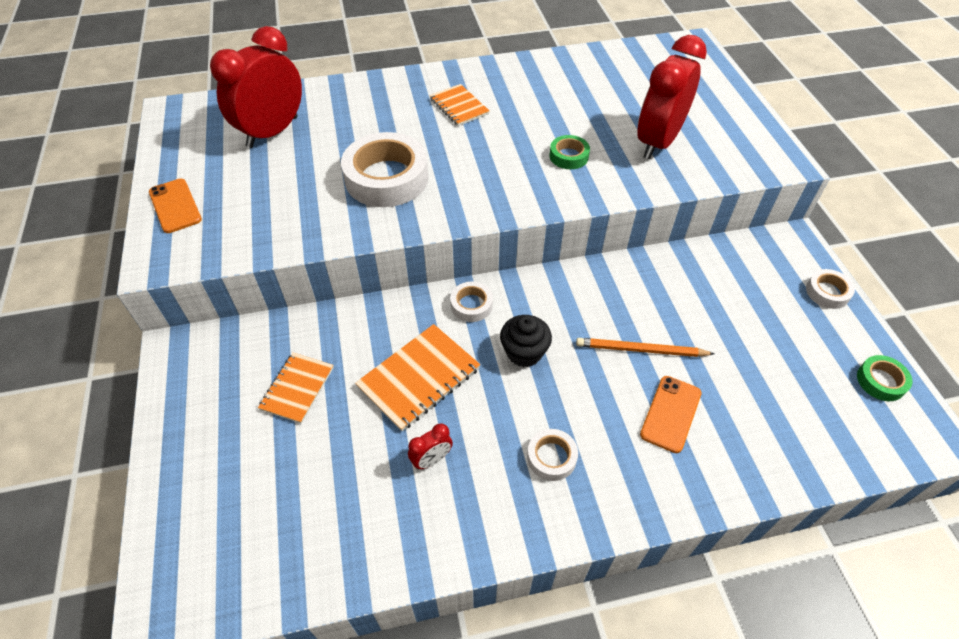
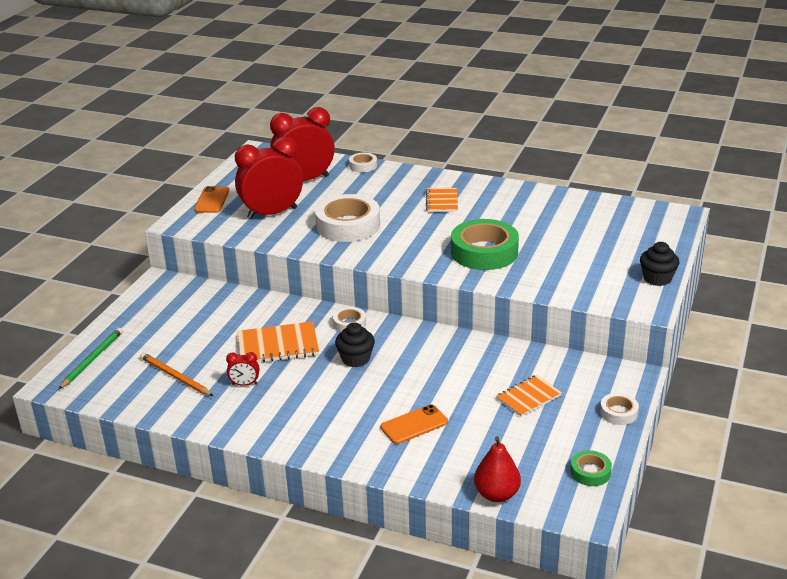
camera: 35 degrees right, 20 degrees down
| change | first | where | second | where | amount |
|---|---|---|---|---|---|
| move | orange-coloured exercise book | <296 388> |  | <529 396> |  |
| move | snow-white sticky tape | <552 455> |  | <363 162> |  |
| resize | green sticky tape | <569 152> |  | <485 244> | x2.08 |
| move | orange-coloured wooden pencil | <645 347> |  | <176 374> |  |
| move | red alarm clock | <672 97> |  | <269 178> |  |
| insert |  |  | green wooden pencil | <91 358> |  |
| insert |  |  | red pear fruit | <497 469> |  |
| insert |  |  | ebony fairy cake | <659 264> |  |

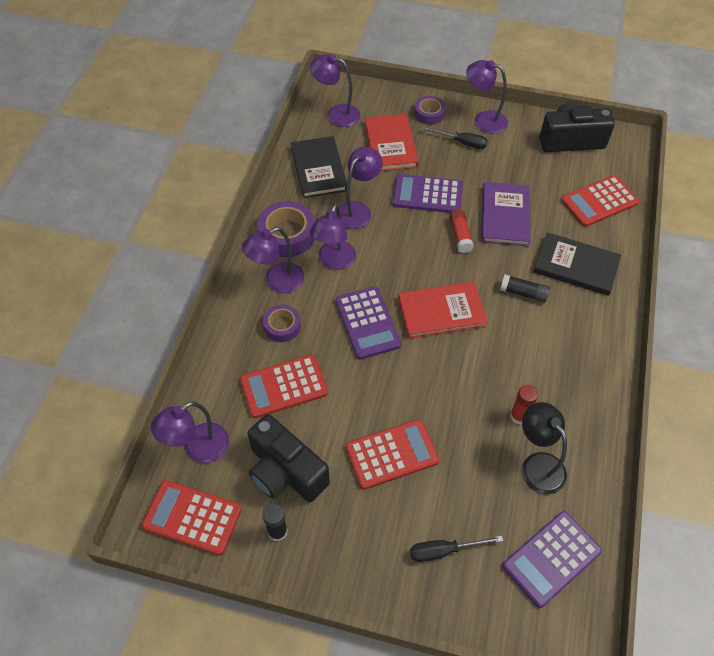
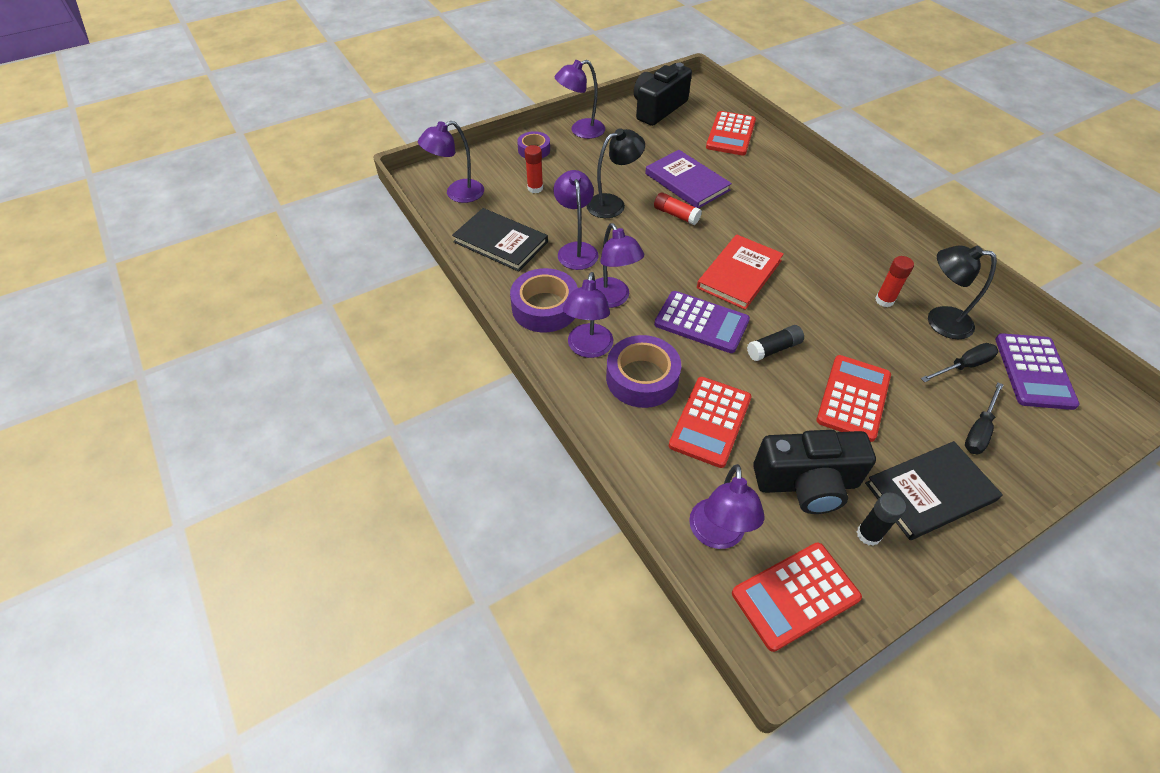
camera: 45 degrees left, 5 degrees down
| change | first | where | second | where | amount |
|---|---|---|---|---|---|
| resize | royal purple sticky tape | <282 323> |  | <643 371> | x1.65 |
| replace | red book | <392 142> | red stick of glue | <534 169> |  |
| replace | royal purple adding machine | <427 193> | ebony desk lamp | <615 173> |  |
| move | ebony hand screwdriver | <455 137> |  | <959 362> |  |
| move | ebony stick of glue | <525 288> |  | <775 343> |  |
| move | ebony book | <577 264> |  | <934 490> |  |

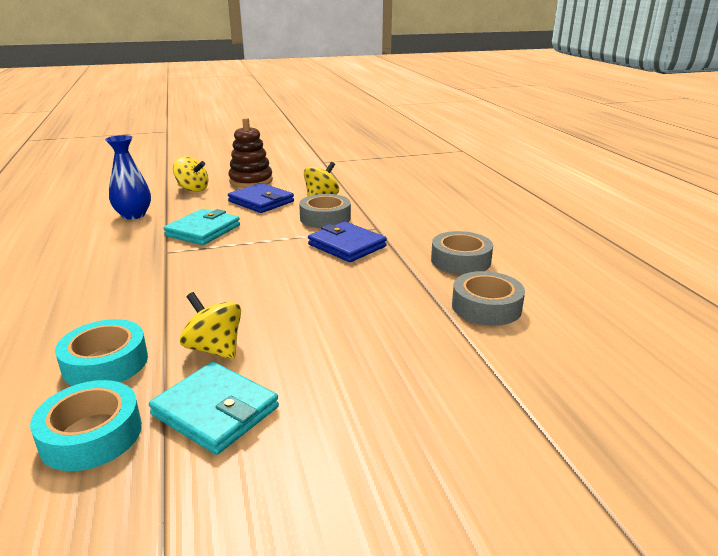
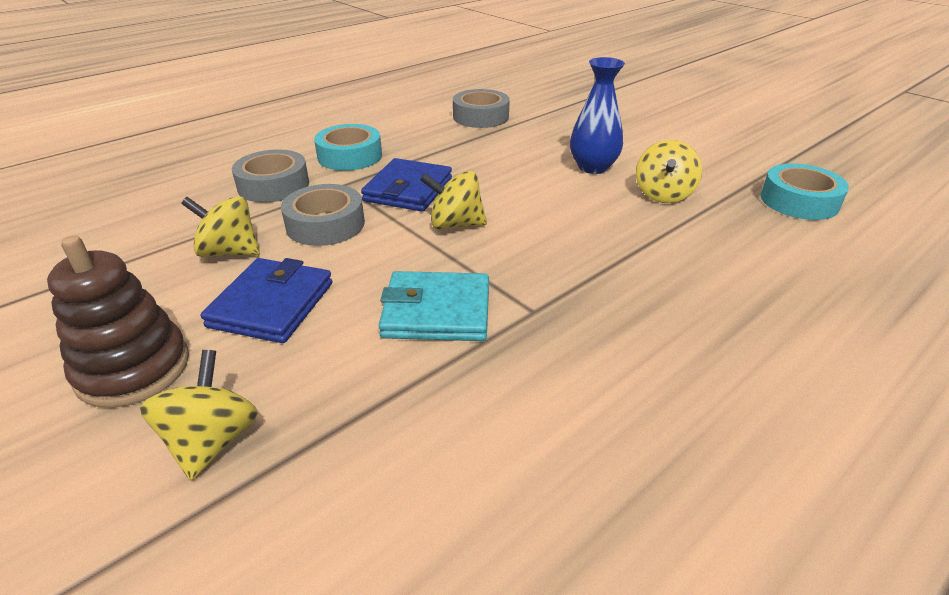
camera: 115 degrees left, 10 degrees up
| change | first | where | second | where | amount |
|---|---|---|---|---|---|
| move | aqua sticky tape | <101 352> |  | <348 147> |  |
| move | royal blue tall vase | <128 177> |  | <597 115> |  |
| delete | aqua billfold | <214 408> |  |  |  |
| move | ash-grey sticky tape | <462 253> |  | <270 176> |  |
| insert |  |  | golden spinning top | <453 200> |  |

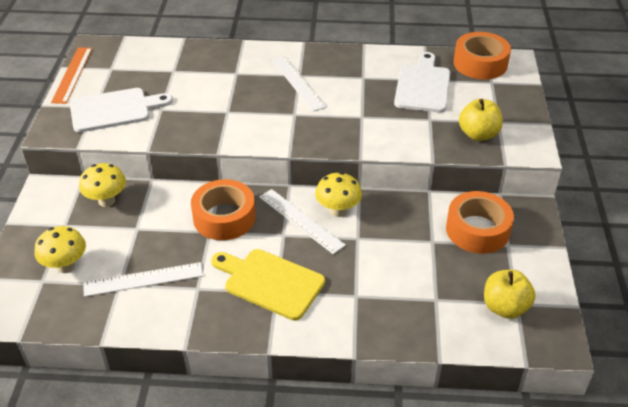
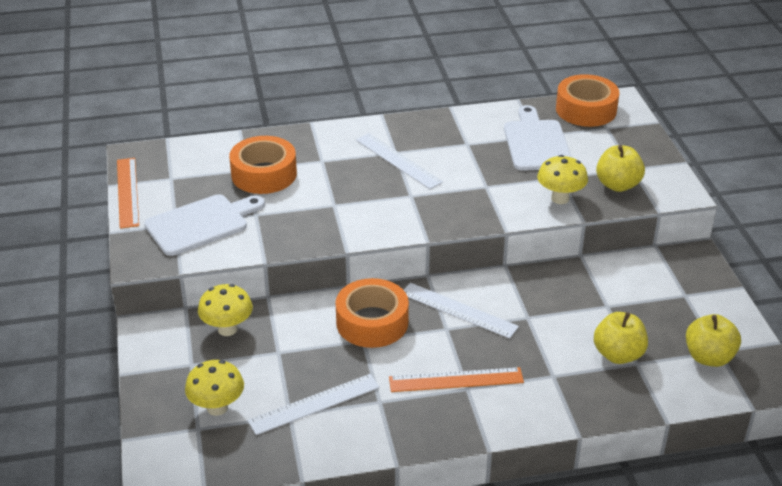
camera: 15 degrees left, 5 degrees down
| change | first | where | second | where | amount |
|---|---|---|---|---|---|
| replace | golden chopping board | <268 284> | orange-coloured measuring stick | <456 379> |  |
| move | golden toadstool | <338 194> |  | <562 179> |  |
| move | orange-coloured sticky tape | <480 222> |  | <263 165> |  |
| insert |  |  | golden toy apple | <621 338> |  |

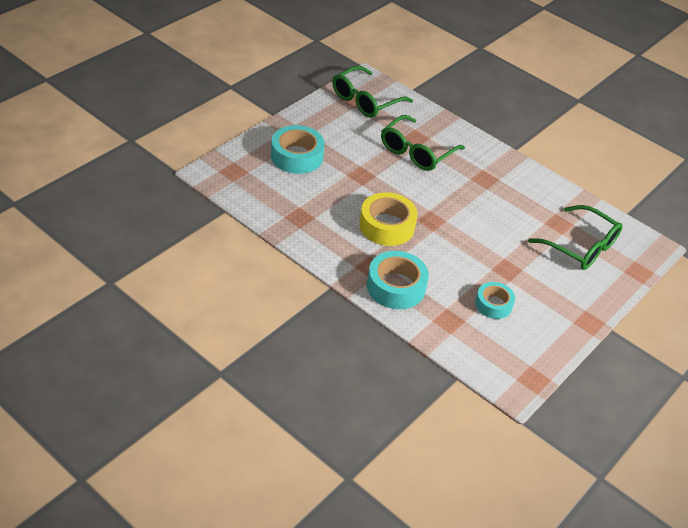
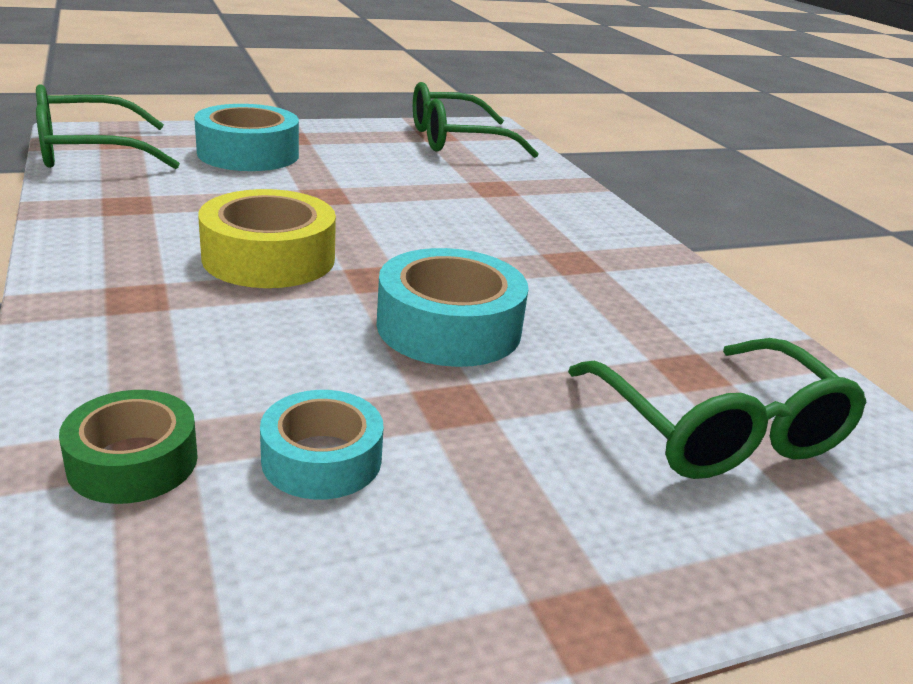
camera: 30 degrees right, 15 degrees down
| change | first | where | second | where | amount |
|---|---|---|---|---|---|
| move | aqua sticky tape | <398 280> |  | <453 307> |  |
| move | green spectacles | <423 143> |  | <108 126> |  |
| insert |  |  | green sticky tape | <128 447> |  |

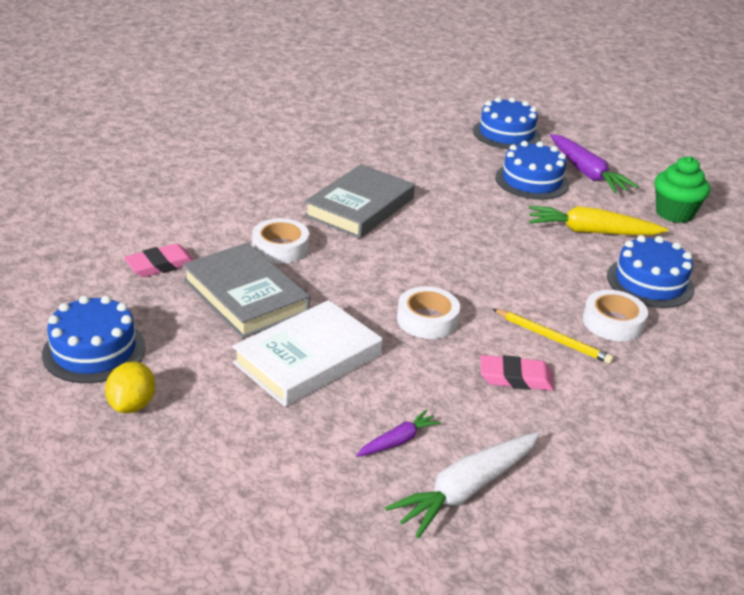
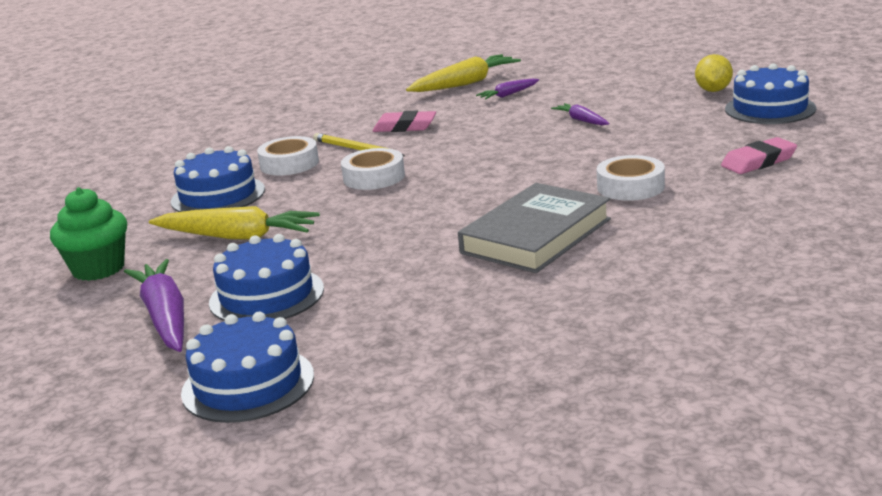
camera: 170 degrees left, 10 degrees down
| change | first | where | second | where | amount |
|---|---|---|---|---|---|
| delete | ash-grey book | <246 290> |  |  |  |
| replace | snow-white book | <307 353> | royal purple toy carrot | <580 114> |  |
| recolor | snow-white toy carrot | <462 485> | golden toy carrot | <463 73> |  |
| move | snow-white sticky tape | <428 312> |  | <373 169> |  |

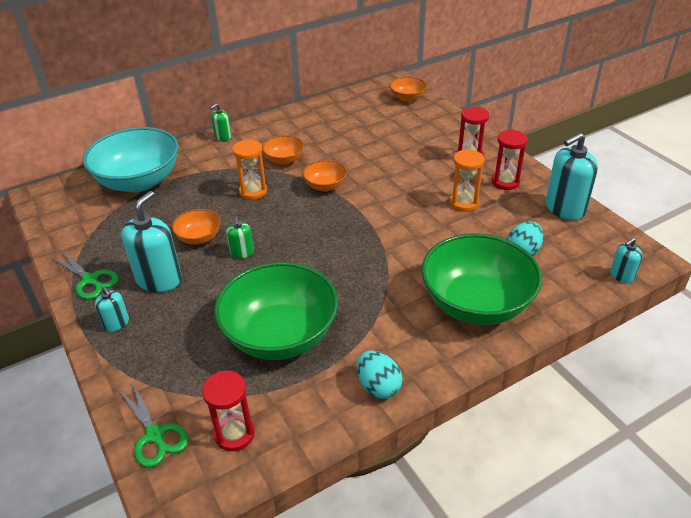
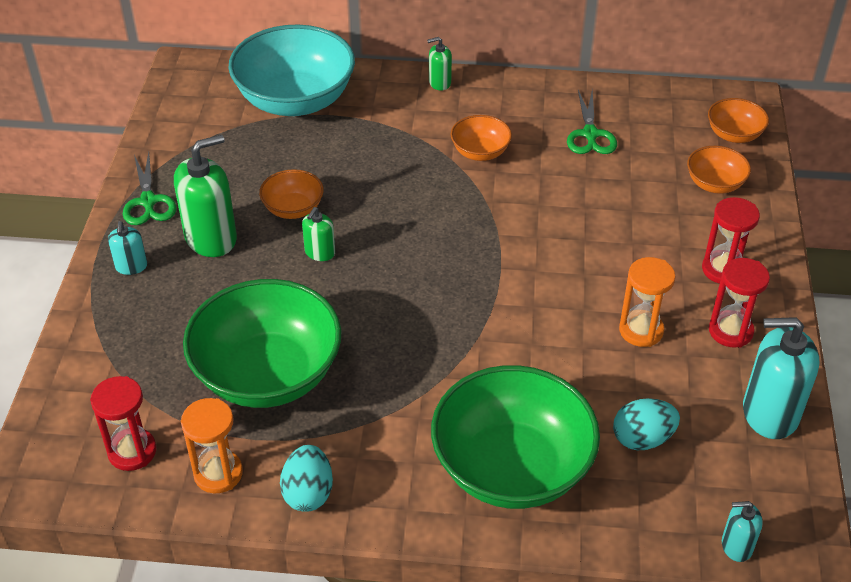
camera: 35 degrees right, 5 degrees up
| change | first | where | second | where | amount |
|---|---|---|---|---|---|
| move | green pair of scissors | <153 424> |  | <592 122> |  |
| recolor | aqua soap dispenser | <151 241> | green soap dispenser | <205 196> |  |
| move | orange-coloured sandglass | <249 169> |  | <212 445> |  |
| move | orange-coloured bowl | <325 176> |  | <719 170> |  |

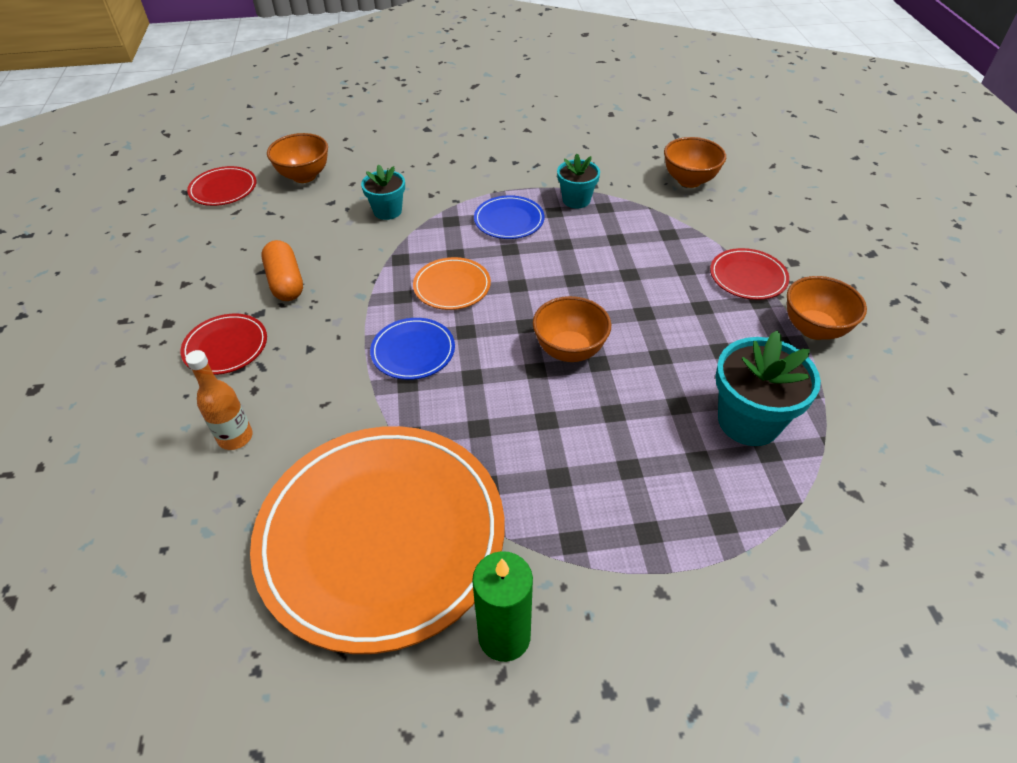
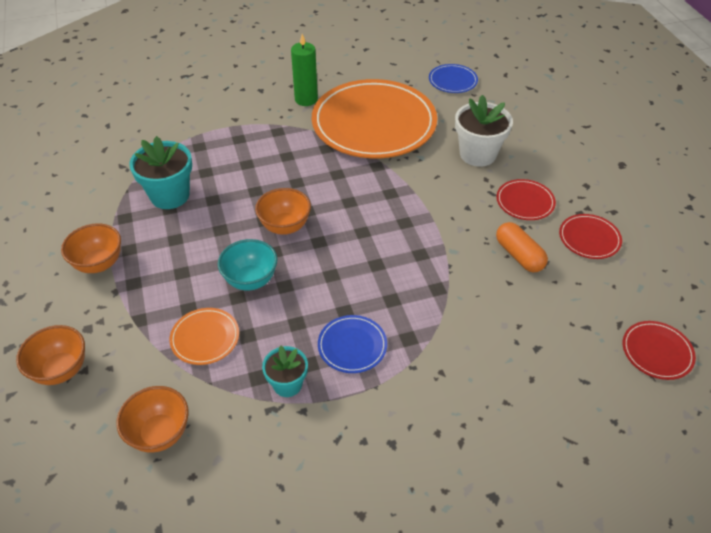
camera: 170 degrees right, 0 degrees up
| change | first | where | second | where | amount |
|---|---|---|---|---|---|
| replace | orange-coloured flask | <219 400> | snow-white plant pot | <484 131> |  |
| move | orange-coloured bowl | <297 158> |  | <50 355> |  |
| delete | aqua plant pot | <383 192> |  |  |  |
| move | royal blue plate | <412 349> |  | <453 78> |  |
| move | orange-coloured plate | <452 283> |  | <204 336> |  |
| move | red plate | <749 274> |  | <590 236> |  |
| insert |  |  | aqua bowl | <247 265> |  |

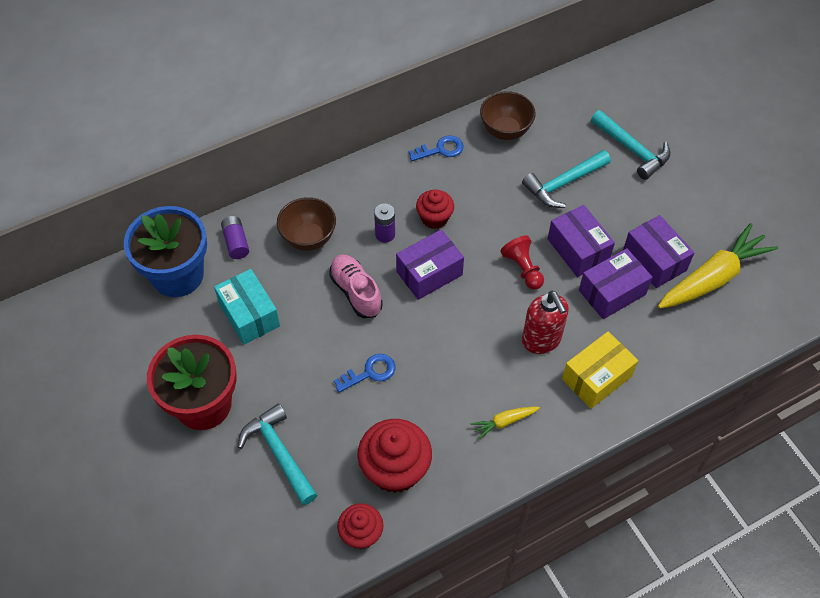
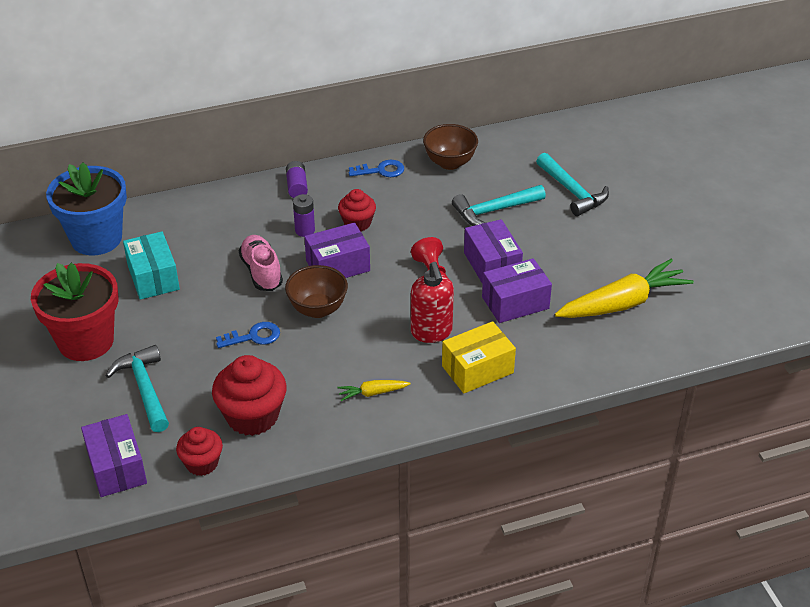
camera: 10 degrees right, 15 degrees down
| change | first | where | second | where | amount |
|---|---|---|---|---|---|
| move | royal purple AA battery | <235 237> |  | <297 179> |  |
| move | brown bowl | <306 224> |  | <316 291> |  |
| move | royal purple parcel | <658 251> |  | <114 455> |  |

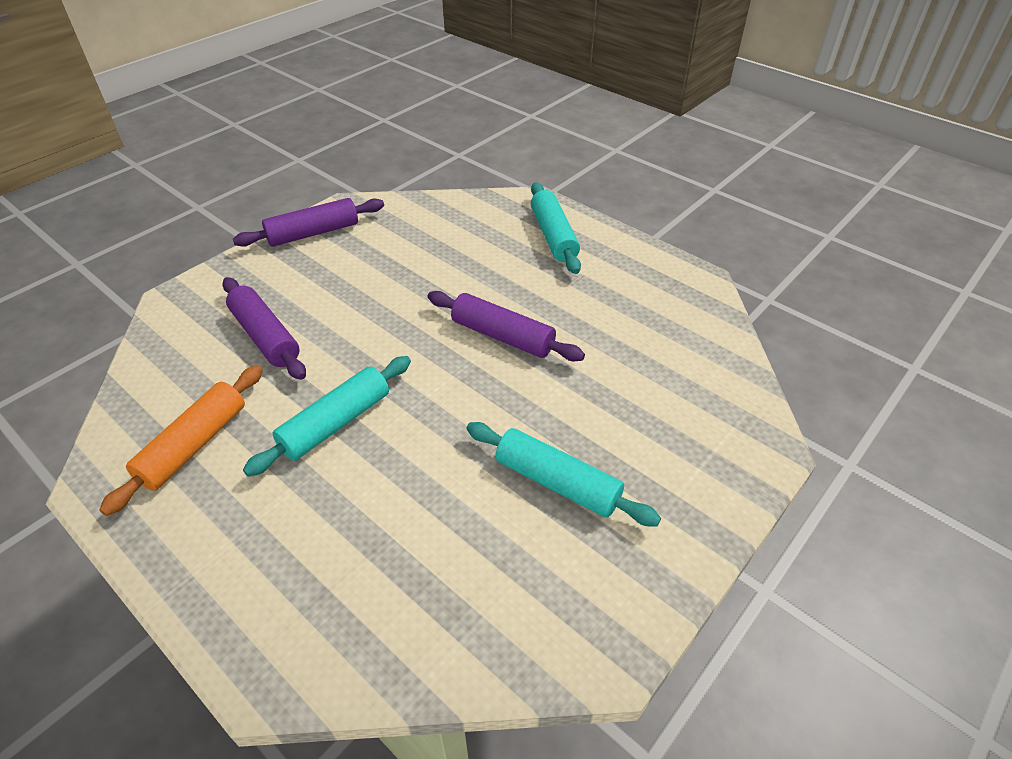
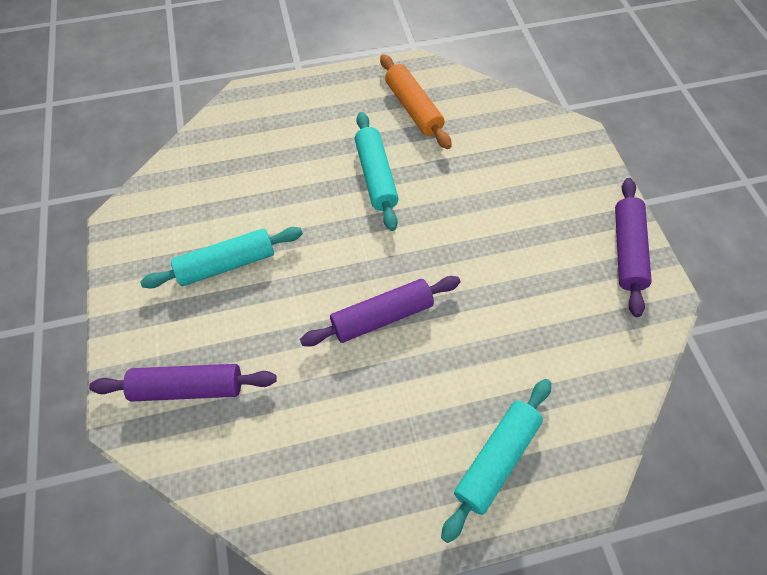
camera: 125 degrees right, 15 degrees up
| change | first | where | second | where | amount |
|---|---|---|---|---|---|
| move | royal purple rolling pin | <264 328> |  | <183 383> |  |
| rotate | aqua rolling pin | <556 228> |  | <496 461> | 75 degrees counterclockwise |

